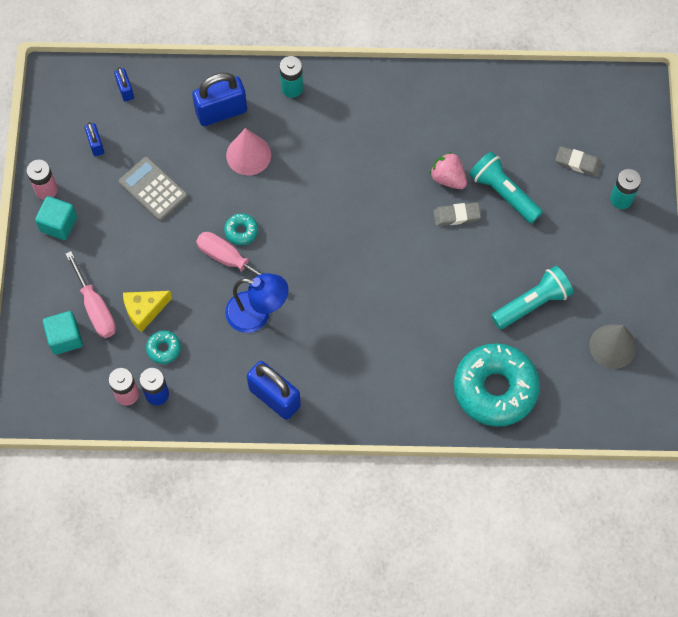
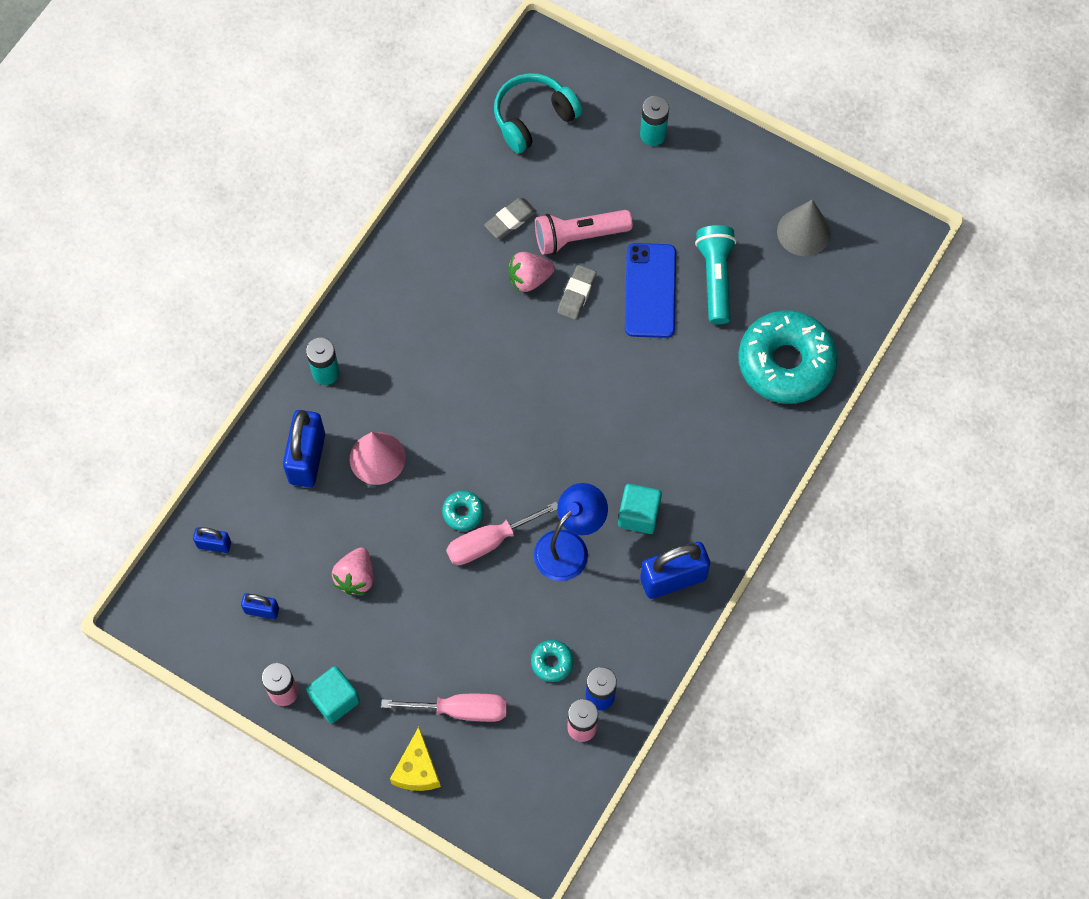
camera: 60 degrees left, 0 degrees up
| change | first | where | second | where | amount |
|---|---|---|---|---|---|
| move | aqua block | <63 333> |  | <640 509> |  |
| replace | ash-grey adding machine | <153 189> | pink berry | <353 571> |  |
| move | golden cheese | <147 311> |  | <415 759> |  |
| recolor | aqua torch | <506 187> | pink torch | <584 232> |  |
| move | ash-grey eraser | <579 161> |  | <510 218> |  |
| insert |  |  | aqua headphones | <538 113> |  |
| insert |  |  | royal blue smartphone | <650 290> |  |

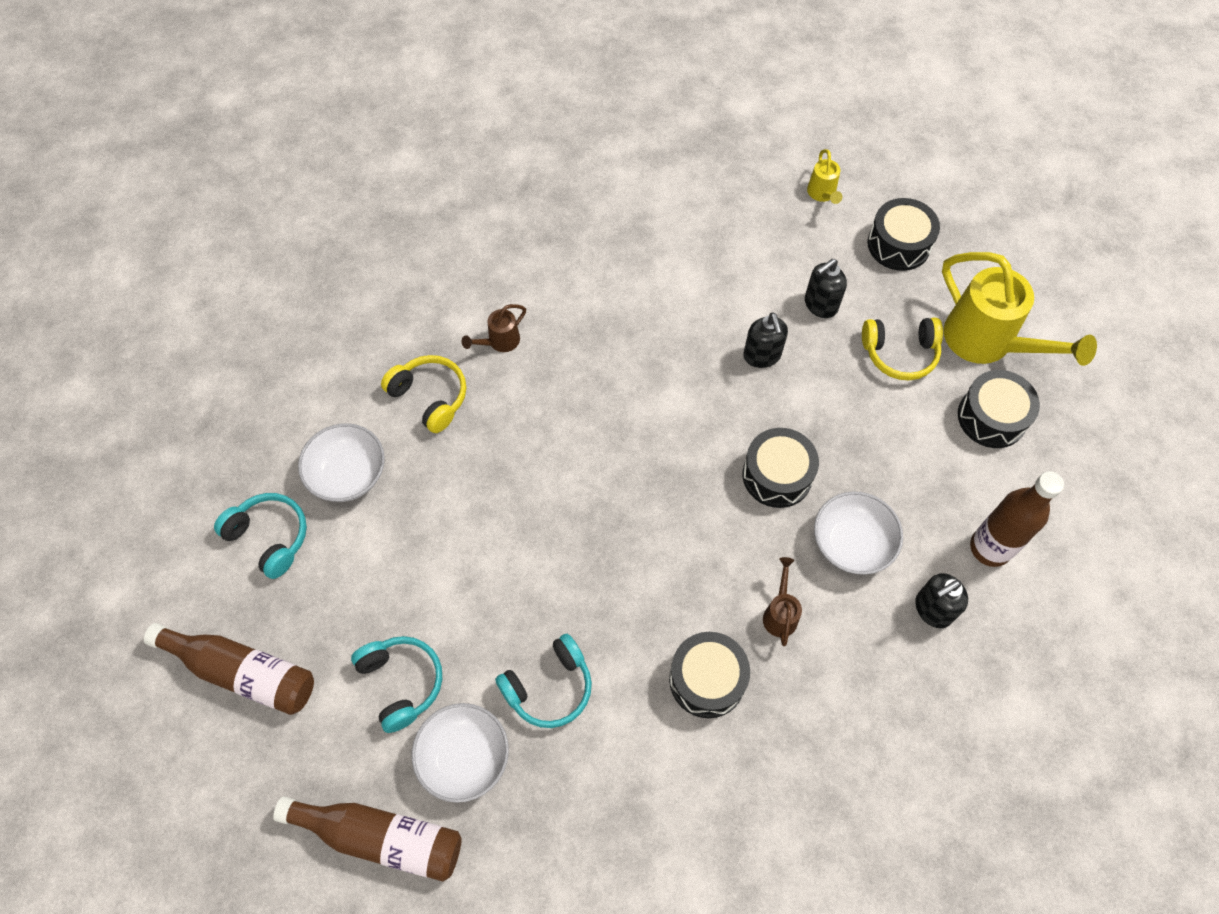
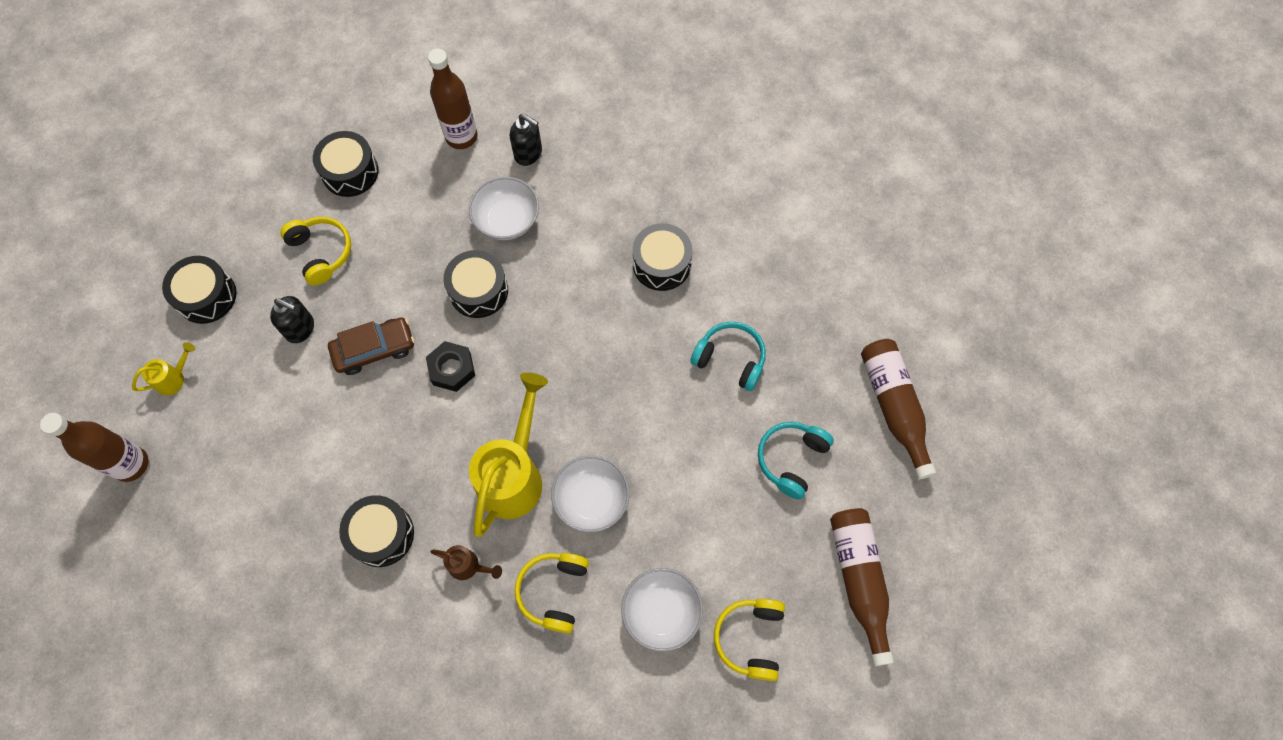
camera: 120 degrees left, 5 degrees up
| change | first | where | second | where | amount |
|---|---|---|---|---|---|
| recolor | aqua headphones | <260 536> | golden headphones | <749 640> |  |
| move | snow-white bowl | <460 753> |  | <590 494> |  |
| replace | ebony soap dispenser | <765 340> | brown toy car | <371 346> |  |
| delete | brown watering pot | <782 601> |  |  |  |
| move | golden watering pot | <1019 309> |  | <508 455> |  |
| insert |  |  | brown flask | <94 447> |  |
| insert |  |  | ebony snare drum | <376 531> |  |
| insert |  |  | ebony nut | <450 366> |  |

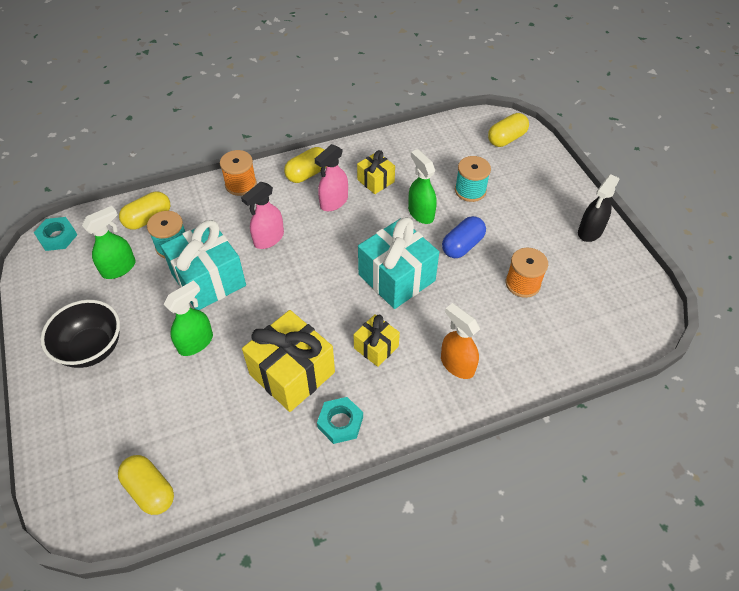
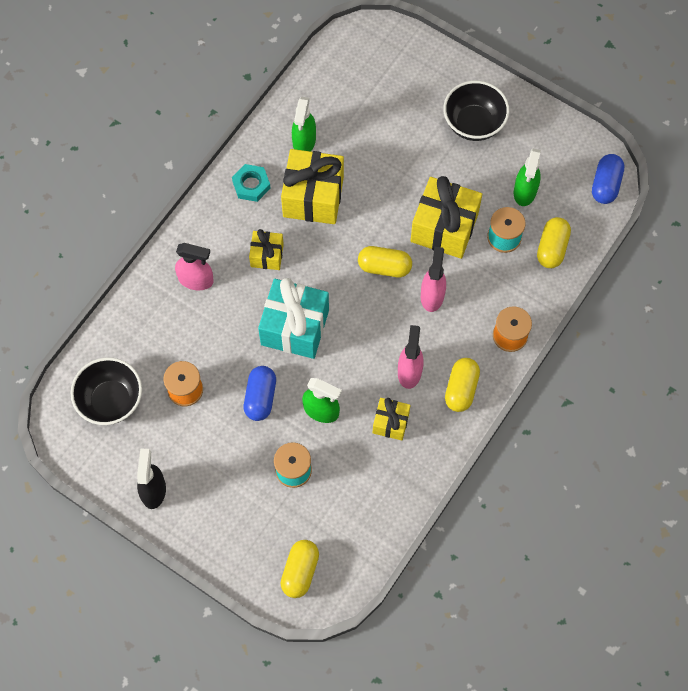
camera: 145 degrees right, 15 degrees up
| change | first | where | second | where | amount |
|---|---|---|---|---|---|
| replace | aqua nut | <55 234> | royal blue capsule | <608 179> |  |
| move | golden capsule | <146 485> |  | <385 261> |  |
| recolor | aqua wrapped gift | <203 265> | golden wrapped gift | <446 217> |  |
| move | green sprayer | <188 318> |  | <304 124> |  |
| recolor | orange-coloured sprayer | <460 341> | pink sprayer | <194 266> |  |
| insert |  |  | ebony bowl | <106 391> |  |

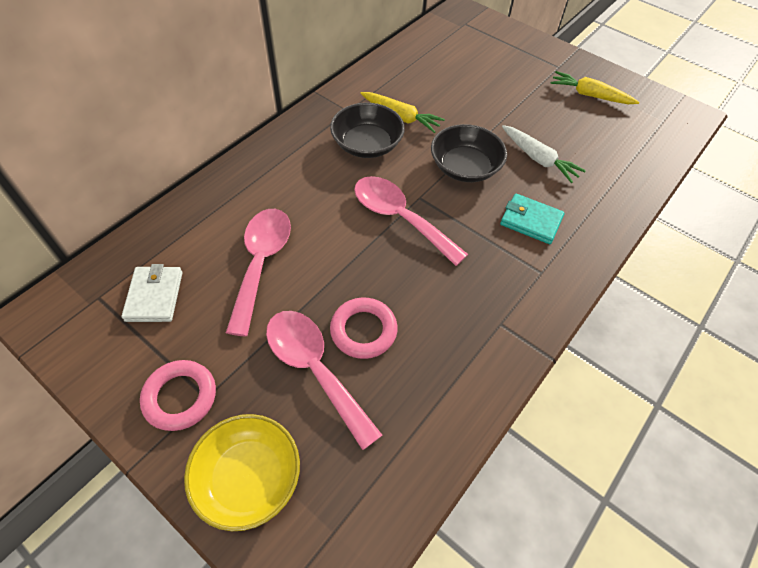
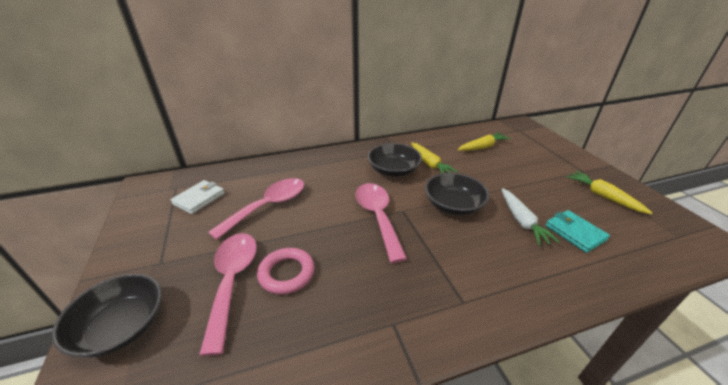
camera: 35 degrees right, 20 degrees down
| change | first | where | second | where | amount |
|---|---|---|---|---|---|
| delete | pink ring | <178 395> |  |  |  |
| recolor | golden bowl | <242 472> | ebony bowl | <107 315> |  |
| move | aqua billfold | <532 219> |  | <578 231> |  |
| insert |  |  | golden toy carrot | <484 141> |  |

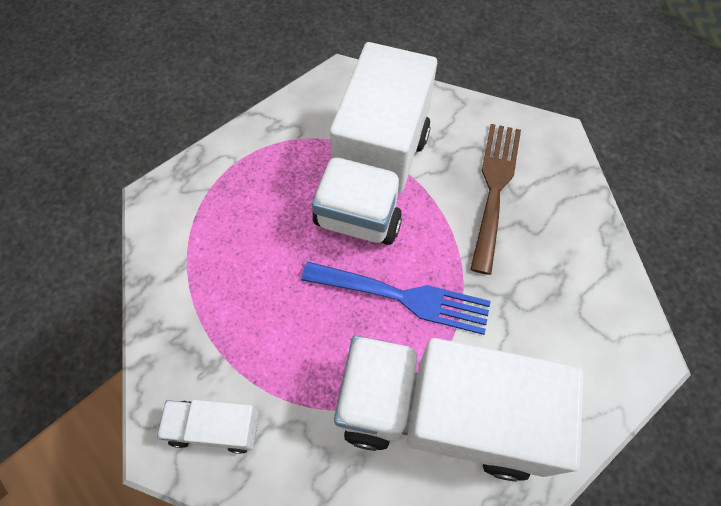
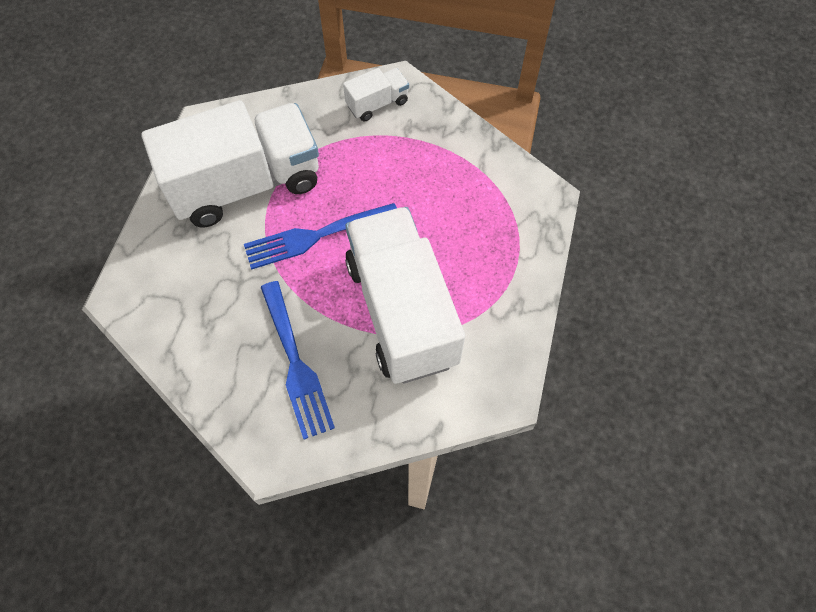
camera: 145 degrees right, 0 degrees up
| change | first | where | second | where | amount |
|---|---|---|---|---|---|
| recolor | brown dinner fork | <495 199> | royal blue dinner fork | <298 360> |  |

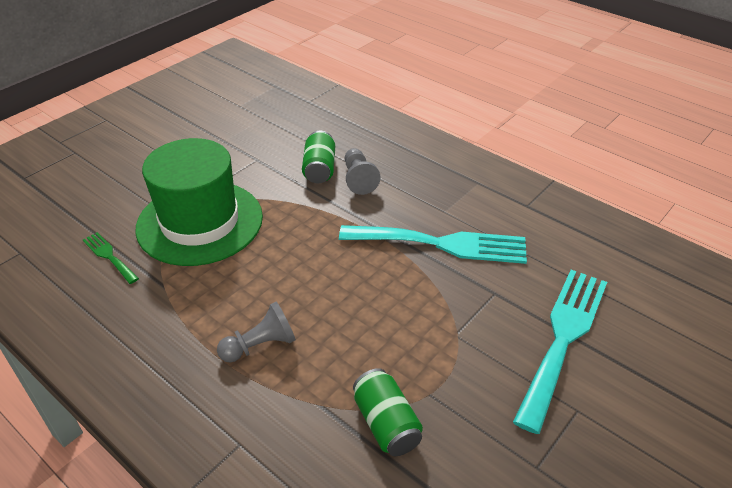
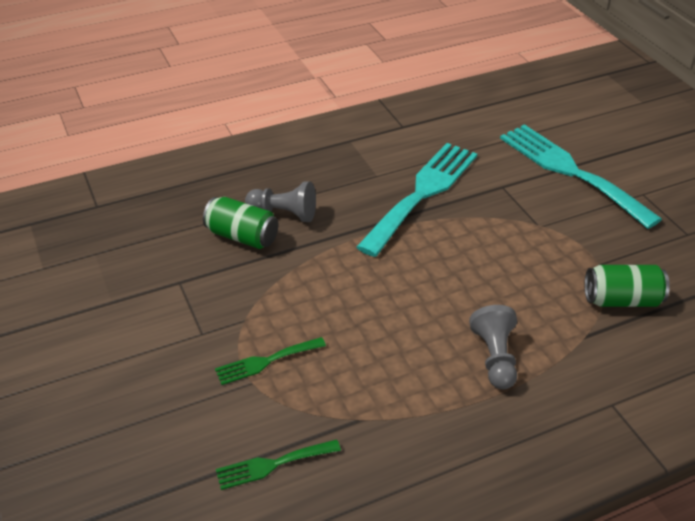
camera: 65 degrees left, 0 degrees up
| change | first | where | second | where | amount |
|---|---|---|---|---|---|
| replace | green hat | <199 202> | green dinner fork | <270 361> |  |

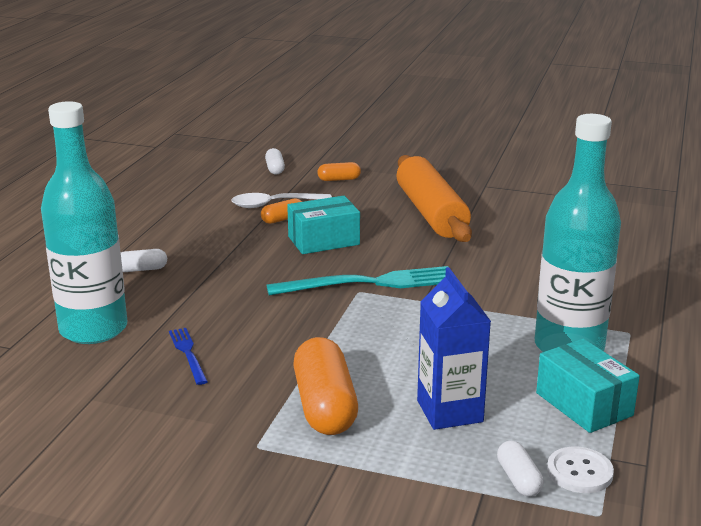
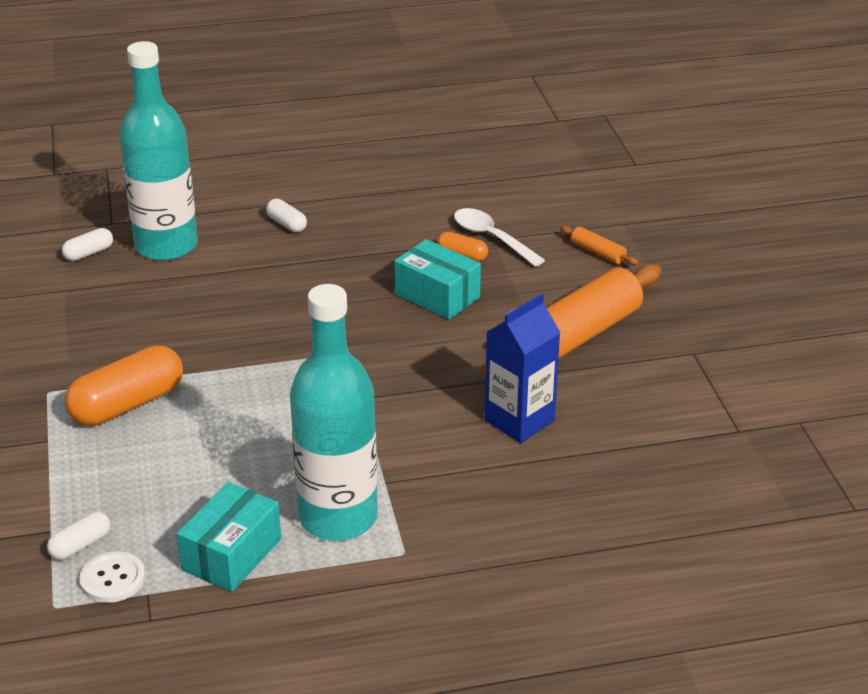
camera: 60 degrees right, 10 degrees up
| change | first | where | second | where | amount |
|---|---|---|---|---|---|
| delete | royal blue dinner fork | <188 356> |  |  |  |
| move | snow-white capsule | <275 161> |  | <87 244> |  |
| delete | aqua dinner fork | <357 281> |  |  |  |
| replace | orange-coloured capsule | <339 171> | orange-coloured rolling pin | <599 245> |  |
| move | royal blue milk carton | <454 348> |  | <523 368> |  |

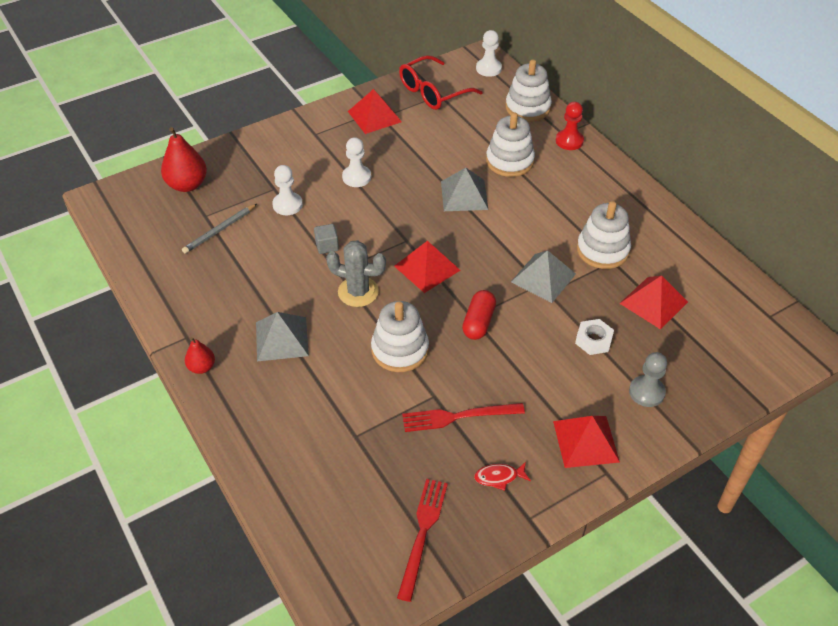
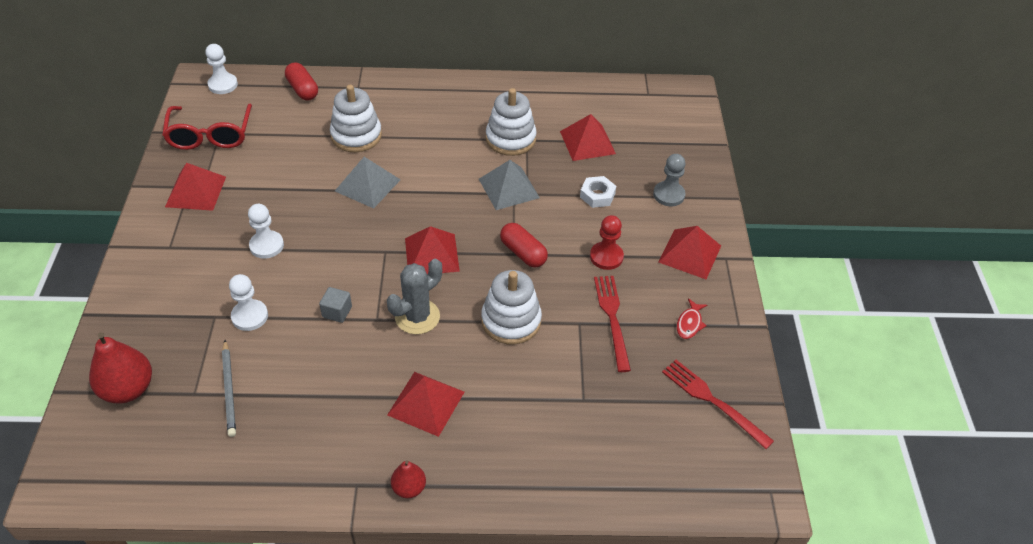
camera: 60 degrees left, 0 degrees up
| change | first | where | second | where | amount |
|---|---|---|---|---|---|
| recolor | ash-grey solid pyramid | <282 337> | red solid pyramid | <425 404> |  |
| rotate | red dinner fork | <463 417> |  | <612 324> | 150 degrees clockwise |
| replace | snow-white stacking toy | <529 90> | red capsule | <301 81> |  |
| move | red pawn | <570 126> |  | <607 242> |  |

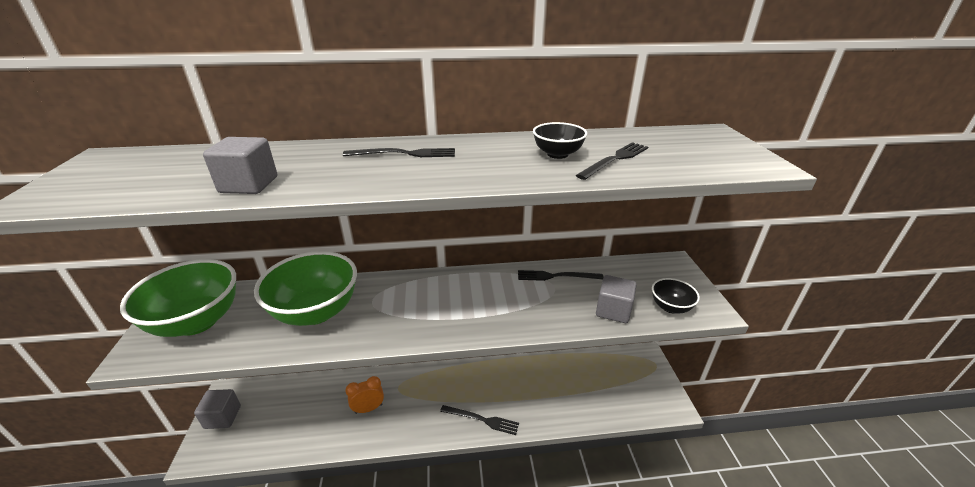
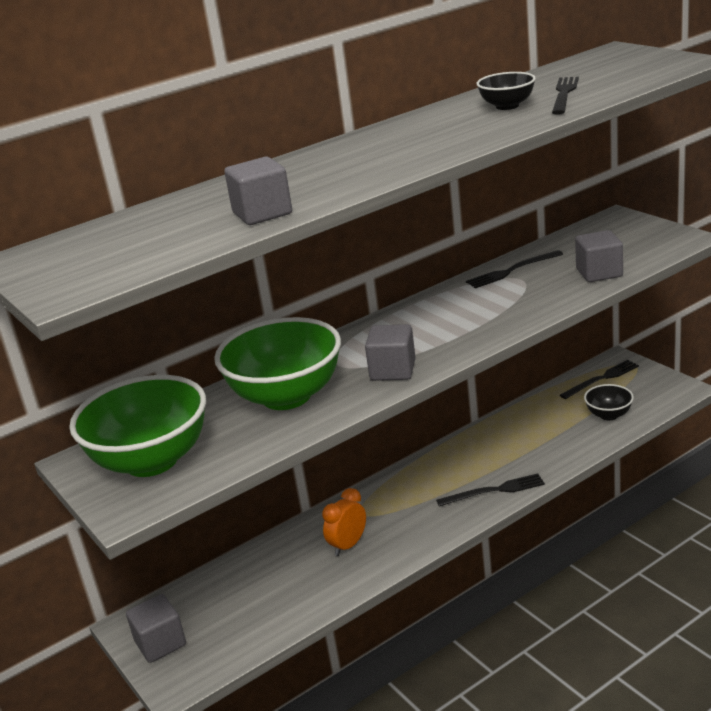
camera: 25 degrees left, 5 degrees down
| change | first | where | second | where | amount |
|---|---|---|---|---|---|
| move | ebony dinner fork | <399 152> |  | <599 379> |  |
| move | ebony bowl | <676 296> |  | <609 402> |  |
| insert |  |  | ash-grey block | <390 352> |  |

